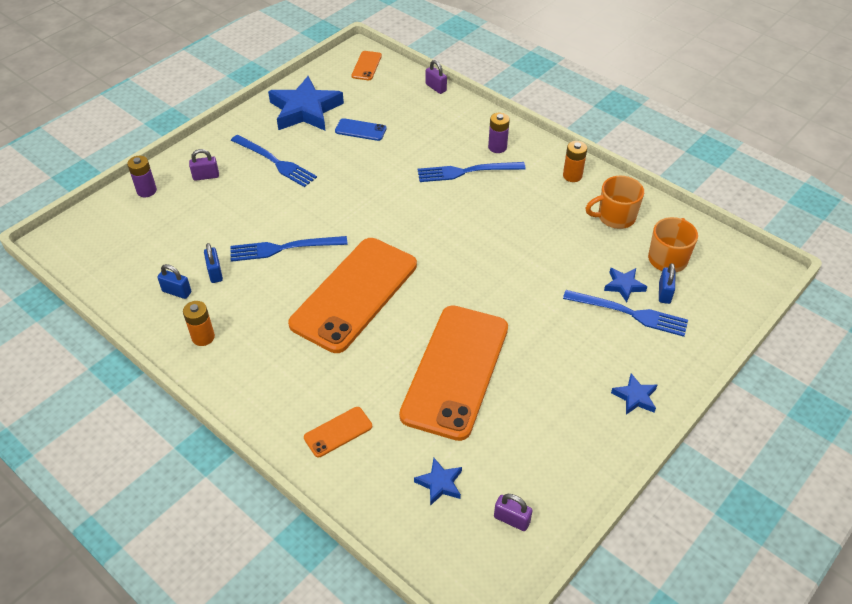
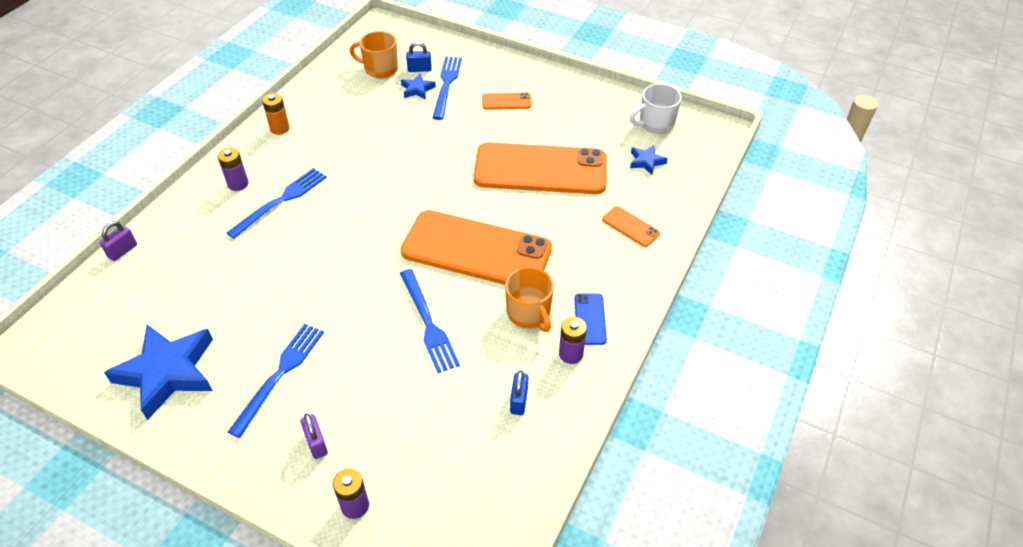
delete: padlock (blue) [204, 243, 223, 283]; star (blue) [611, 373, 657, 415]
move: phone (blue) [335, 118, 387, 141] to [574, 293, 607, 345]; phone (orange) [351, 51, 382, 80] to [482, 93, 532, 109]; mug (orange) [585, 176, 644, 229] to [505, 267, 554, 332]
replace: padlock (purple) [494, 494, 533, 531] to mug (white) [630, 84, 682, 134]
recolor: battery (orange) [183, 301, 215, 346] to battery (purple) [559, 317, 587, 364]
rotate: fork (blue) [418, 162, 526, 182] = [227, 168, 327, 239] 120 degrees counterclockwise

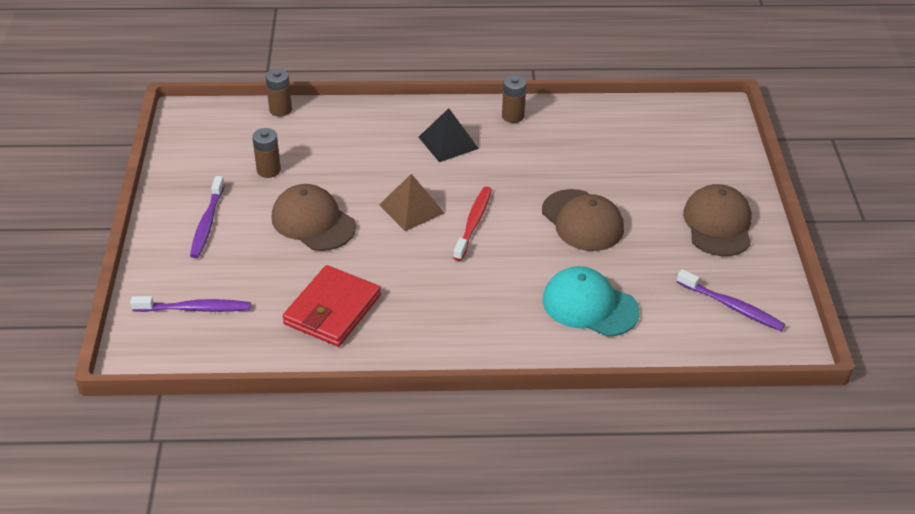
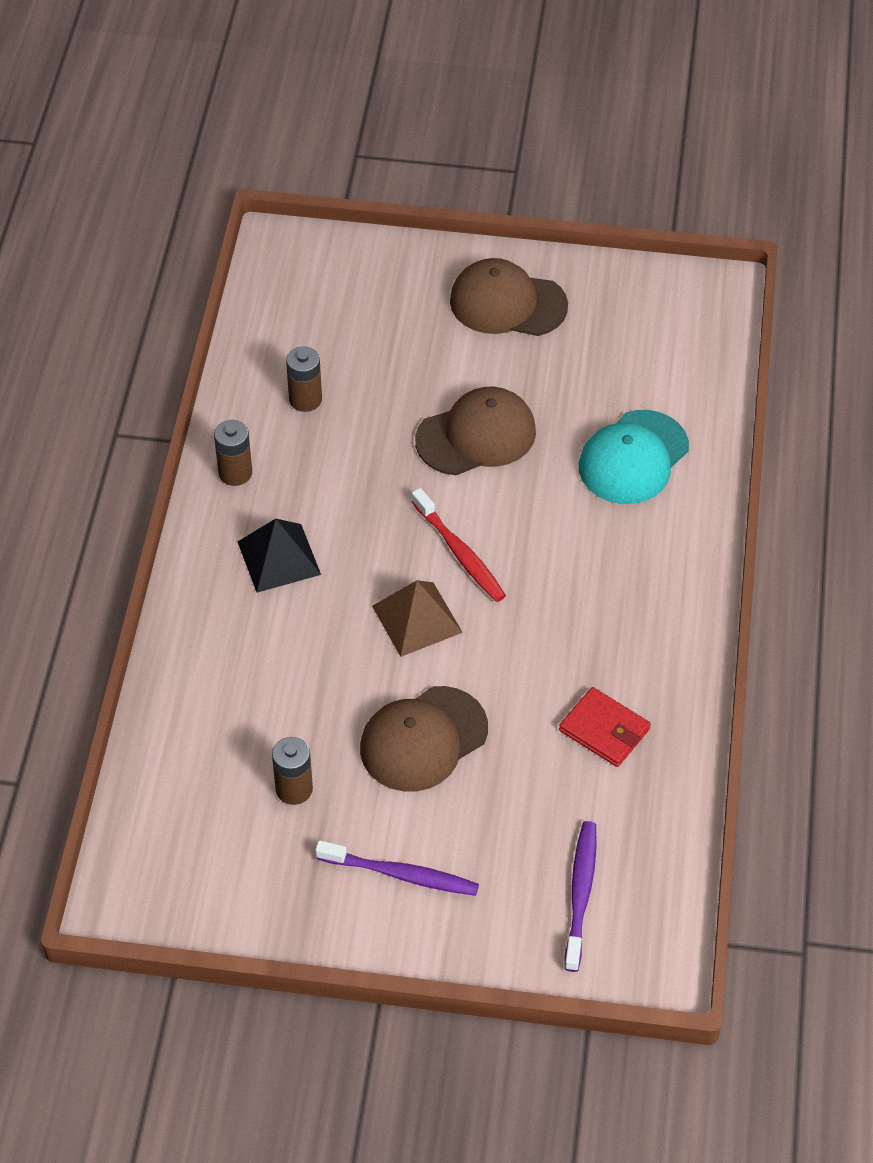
delete: toothbrush (purple) [677, 269, 785, 331]
move: battery (brown) [265, 69, 292, 117] to [286, 346, 322, 412]
rotate: toothbrush (red) [453, 186, 492, 261] = [411, 488, 506, 602] 150 degrees counterclockwise
resize: wallet (red) [283, 265, 381, 347] = [559, 687, 651, 767] x0.65

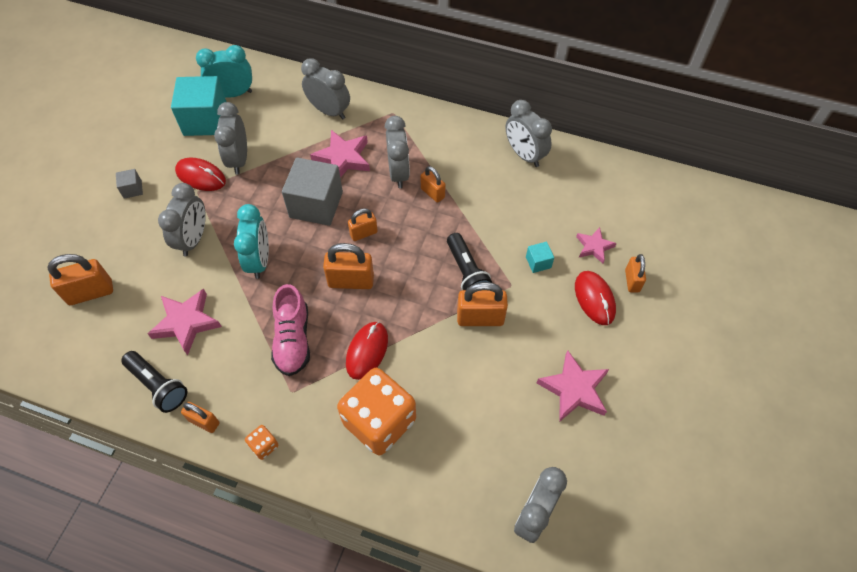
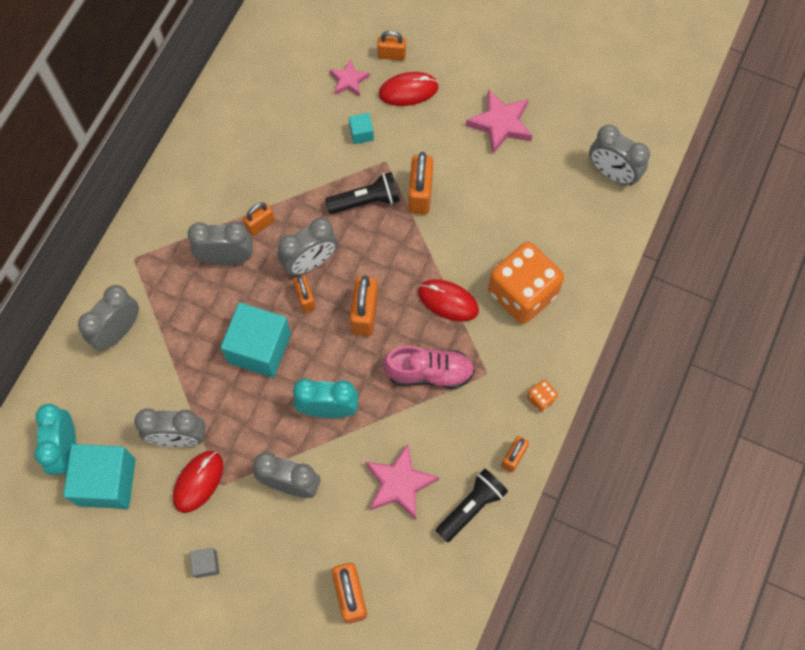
delete: star (pink) [310, 130, 370, 177]
move: clock (grey) [506, 100, 552, 167] to [278, 218, 338, 275]
recolor: cube (grey) [282, 157, 343, 226] to cube (turquoise) [221, 303, 291, 378]

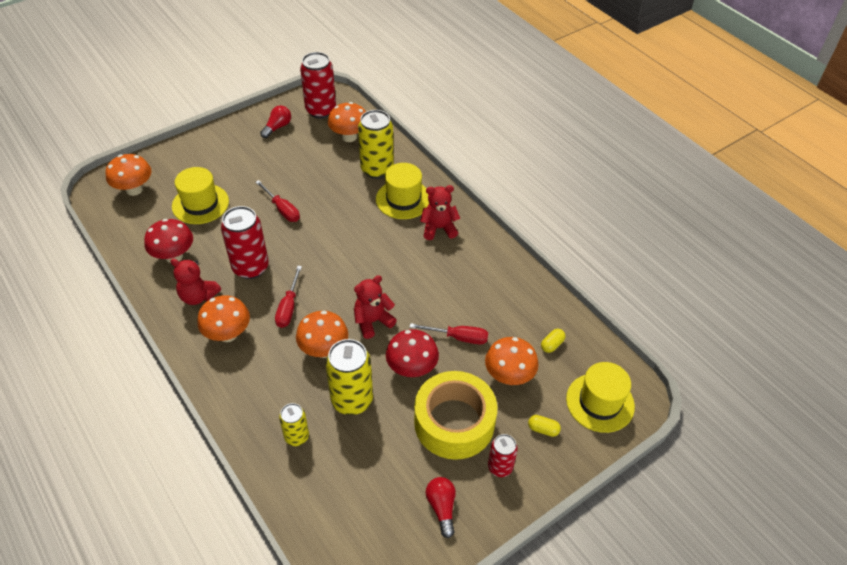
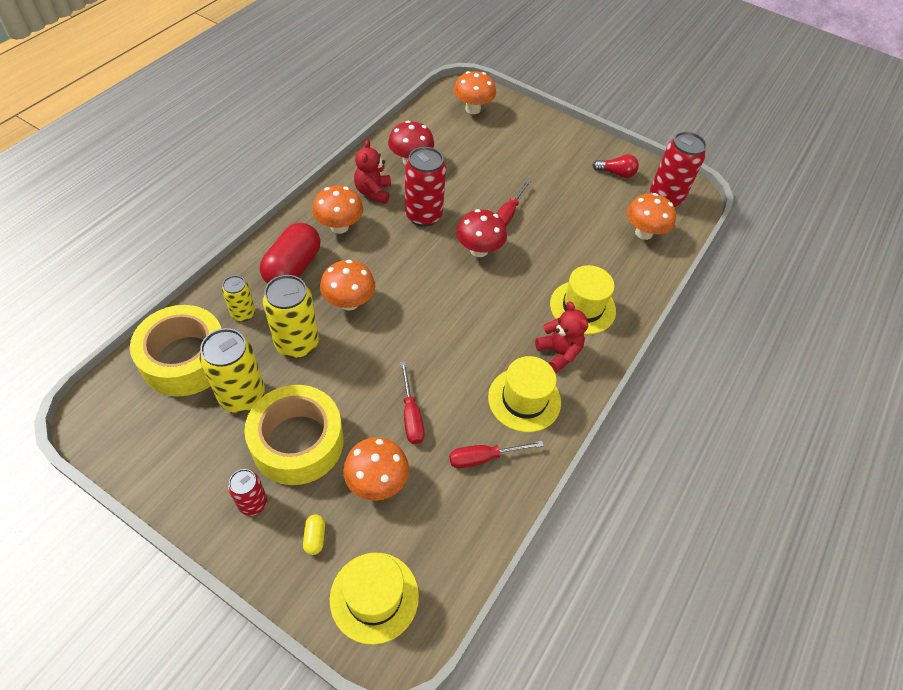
delete: teddy bear (red) [354, 275, 397, 339]; light bulb (red) [426, 477, 456, 538]; capsule (yellow) [541, 329, 565, 353]
insert: tape (yellow) [130, 305, 222, 396]; capsule (red) [260, 223, 320, 284]
move: hat (yellow) [172, 167, 229, 224] to [488, 356, 561, 432]; screwdriver (red) [275, 266, 302, 328] to [449, 441, 544, 468]; can (yellow) [358, 110, 394, 179] to [199, 328, 265, 413]; mushroom (red) [386, 329, 439, 377] to [456, 209, 507, 257]

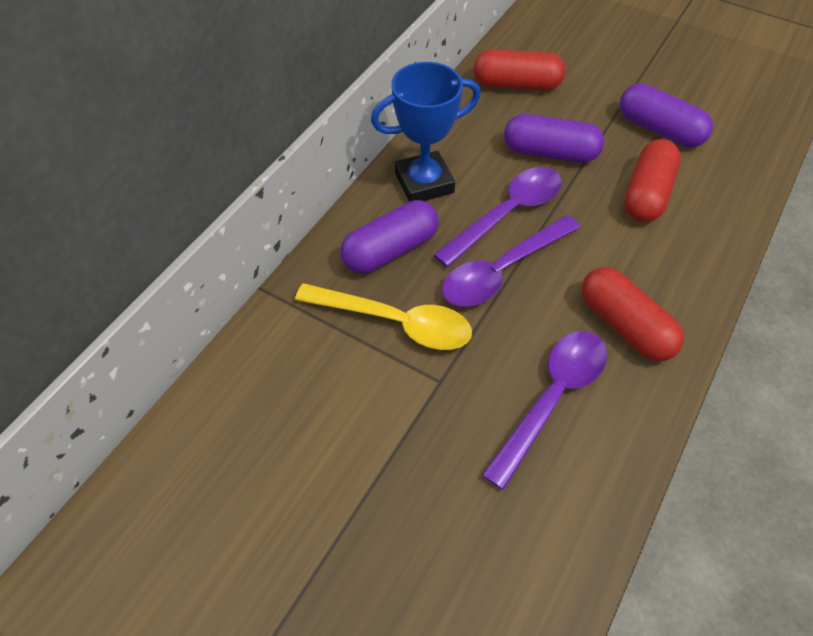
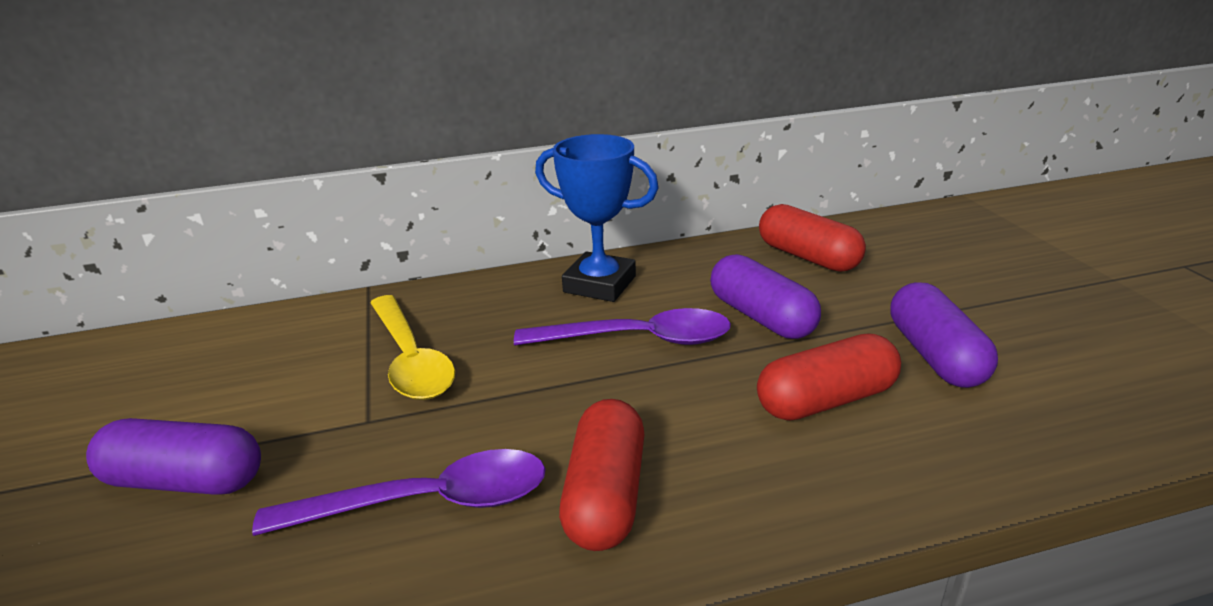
delete: spoon (purple) [442, 215, 581, 307]
move: capsule (purple) [340, 200, 439, 273] to [86, 418, 261, 495]

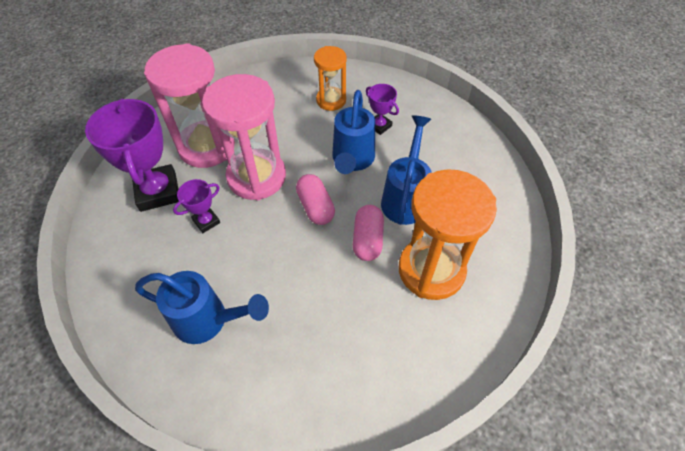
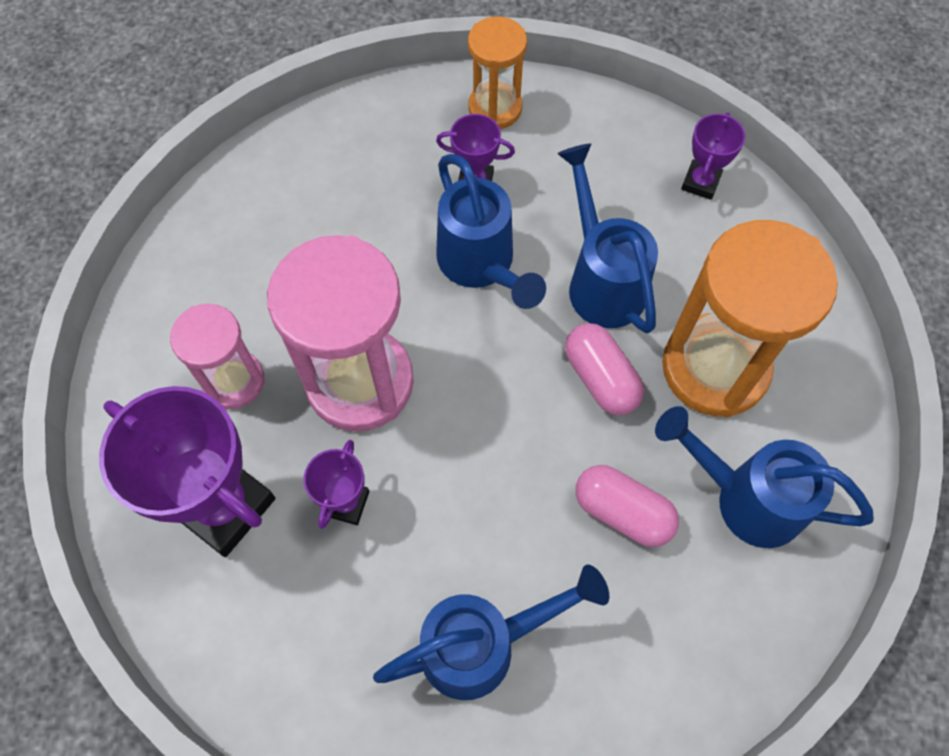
insert: watering can (blue) [655, 406, 874, 548]; trophy (purple) [681, 112, 746, 200]
move: capsule (pink) [296, 174, 335, 225] to [575, 465, 679, 547]; hourglass (orange) [314, 46, 347, 111] to [468, 17, 527, 129]
resize: hourglass (pink) [144, 43, 235, 168] = [170, 304, 265, 409] x0.57

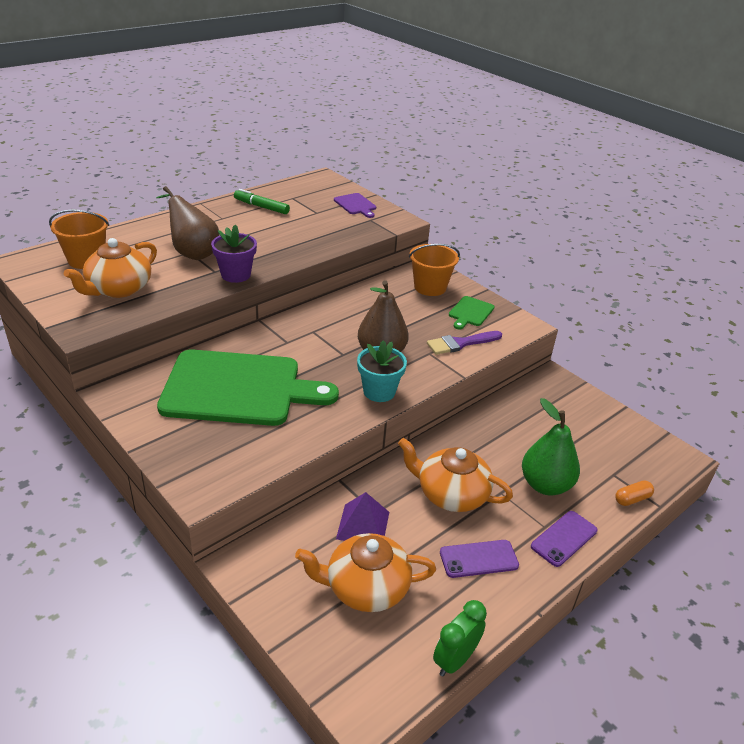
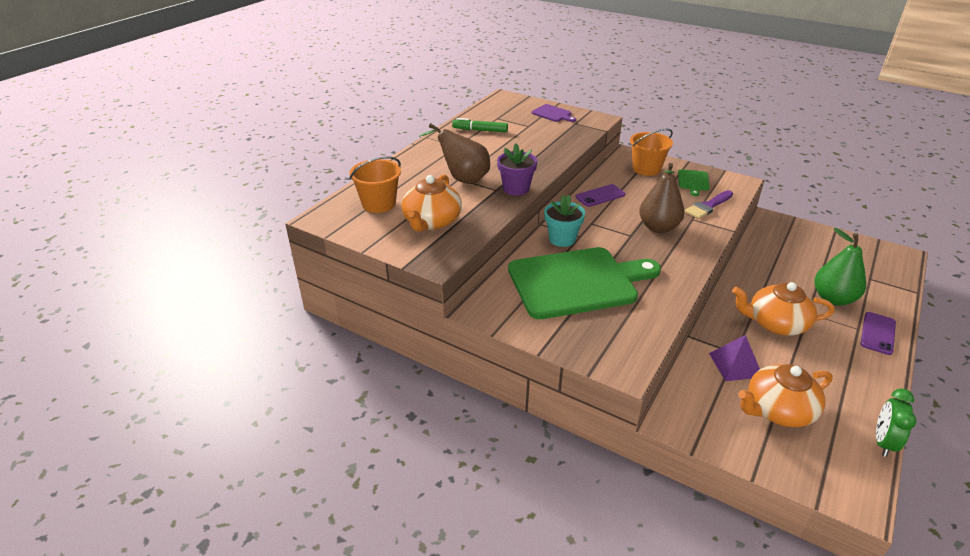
delete: capsule (orange) [615, 481, 654, 506]
move: flower pot (turquoise) [357, 340, 407, 402] to [544, 195, 585, 247]; phone (purple) [440, 540, 519, 578] to [576, 184, 625, 207]

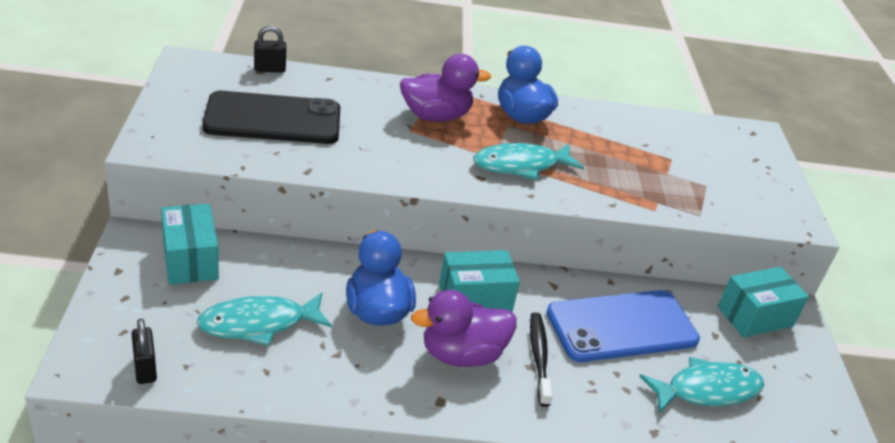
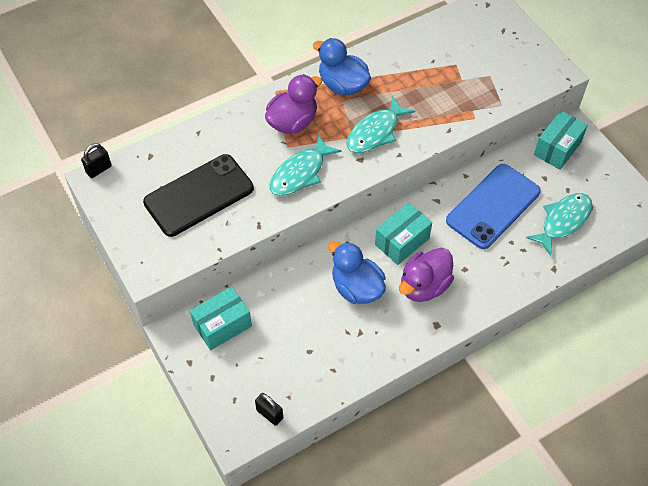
delete: toothbrush (black) [530, 312, 553, 407]
move: fish (turquoise) [197, 293, 332, 346] to [270, 135, 342, 196]; padlock (black) [254, 26, 286, 73] to [81, 143, 112, 178]
rotate: box (turquoise) [161, 204, 219, 285] = [190, 287, 252, 350] 75 degrees counterclockwise

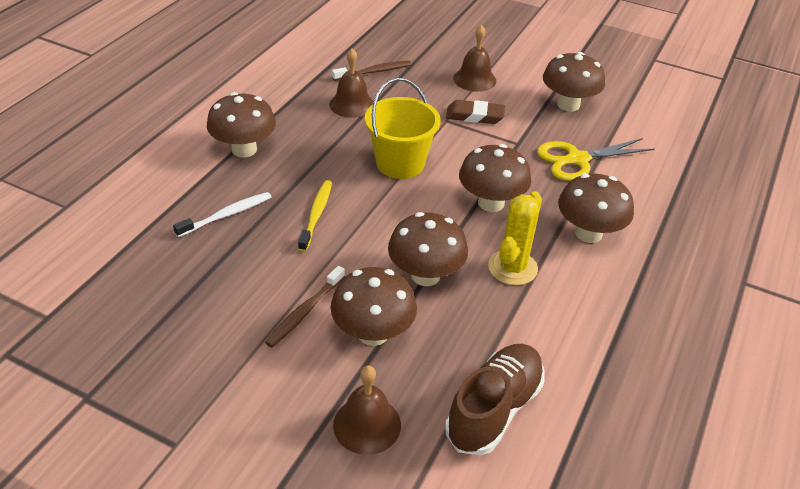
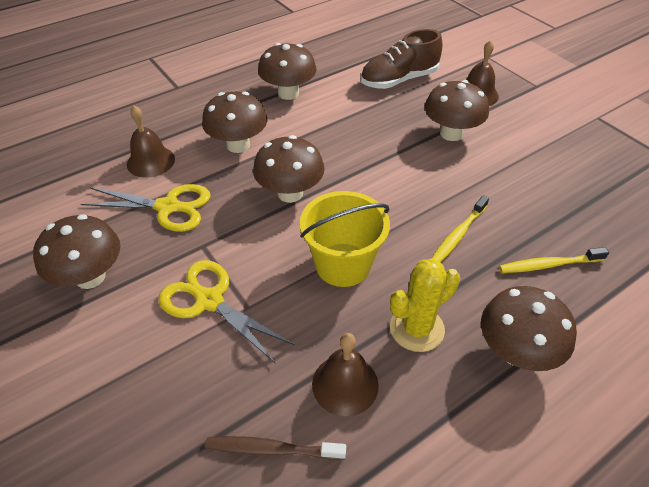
delete: toothbrush (brown) [265, 266, 345, 348]
move: mushroom (brown) [388, 212, 468, 286] to [258, 43, 317, 100]; bell (brown) [453, 25, 496, 92] to [127, 106, 175, 178]; cactus (yellow) [488, 191, 542, 285] to [390, 259, 460, 352]
replace: eraser (brown) [446, 100, 505, 124] to scissors (yellow) [159, 260, 294, 364]
recolor: toothbrush (white) [173, 192, 271, 237] to toothbrush (yellow) [499, 247, 609, 273]

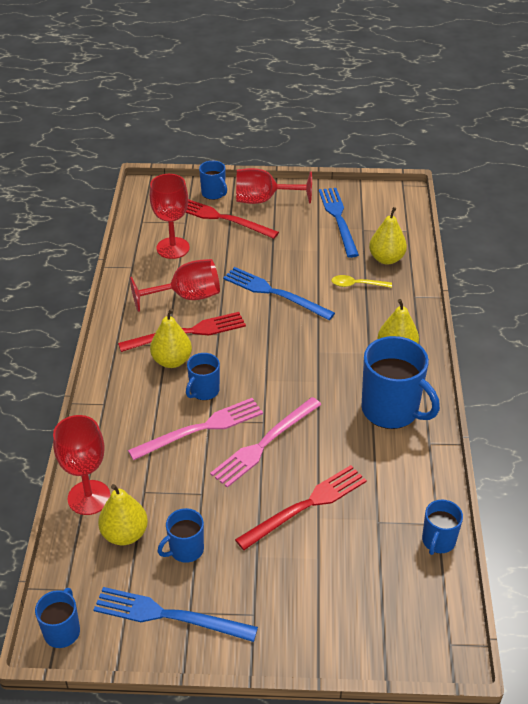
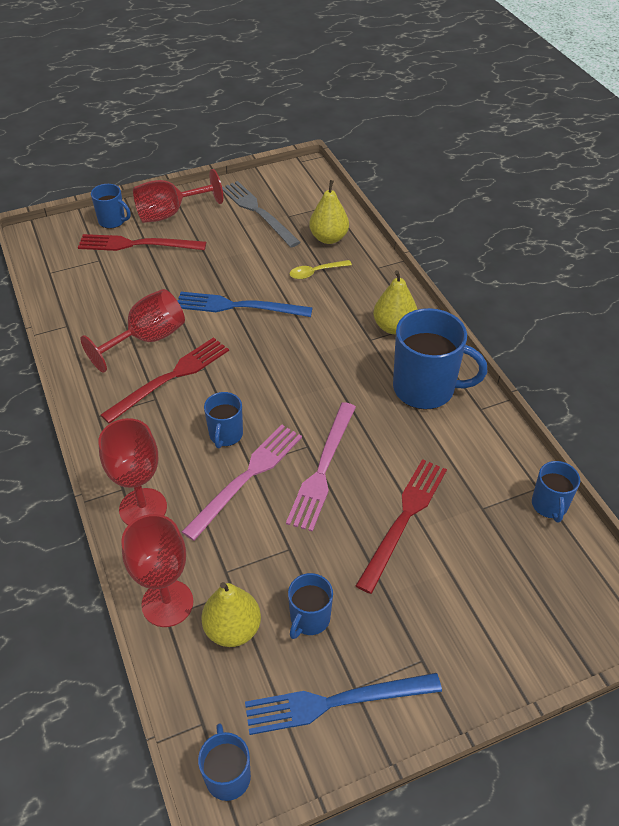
delete: pear (yellow) [150, 308, 192, 368]
move: goblet (red) [150, 174, 190, 259] to [98, 418, 167, 525]
recolor: fork (blue) [319, 188, 359, 258] to fork (grey) [222, 181, 301, 247]

